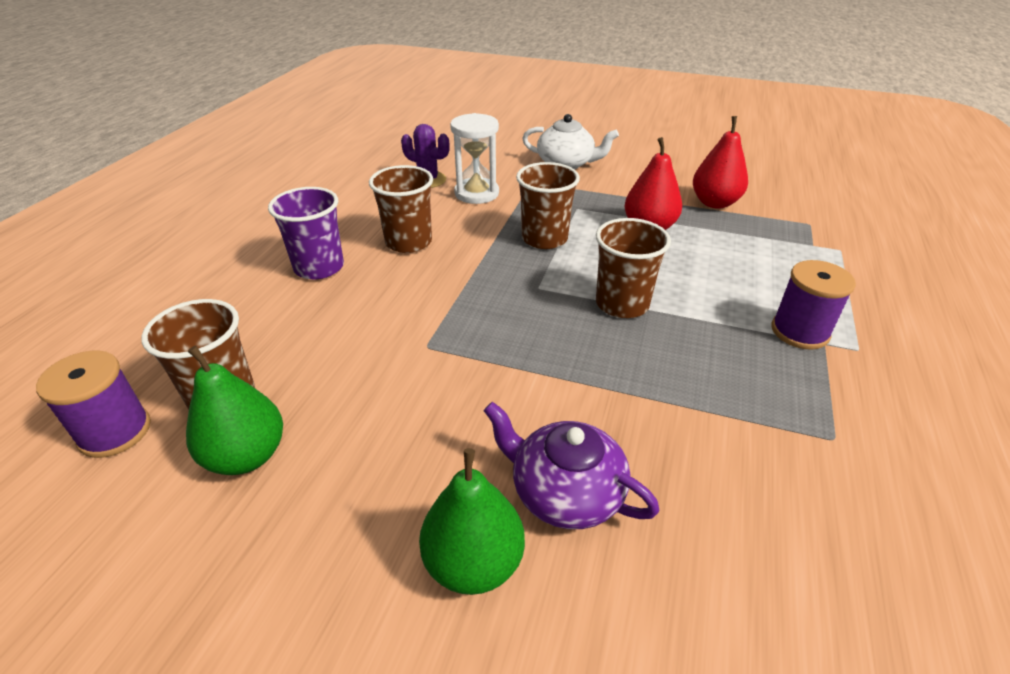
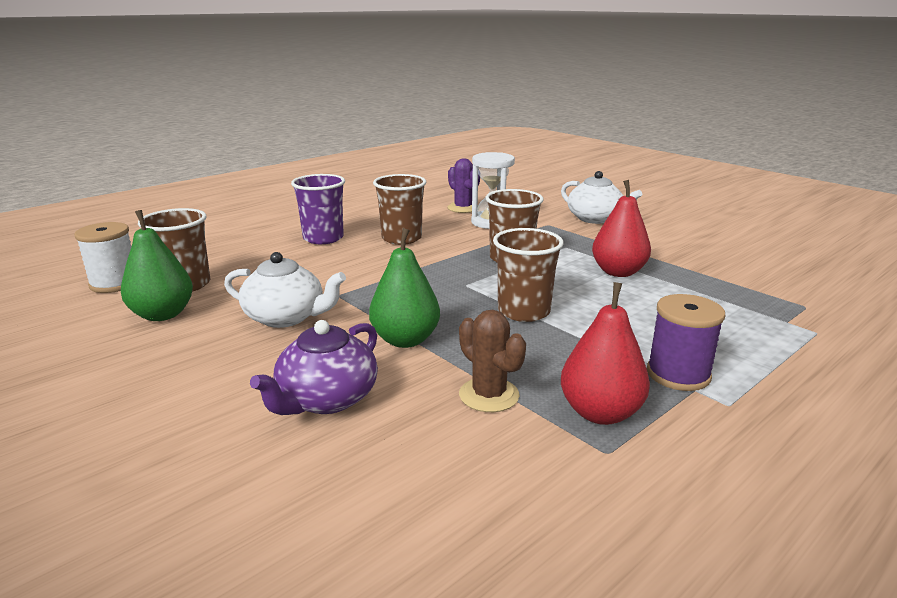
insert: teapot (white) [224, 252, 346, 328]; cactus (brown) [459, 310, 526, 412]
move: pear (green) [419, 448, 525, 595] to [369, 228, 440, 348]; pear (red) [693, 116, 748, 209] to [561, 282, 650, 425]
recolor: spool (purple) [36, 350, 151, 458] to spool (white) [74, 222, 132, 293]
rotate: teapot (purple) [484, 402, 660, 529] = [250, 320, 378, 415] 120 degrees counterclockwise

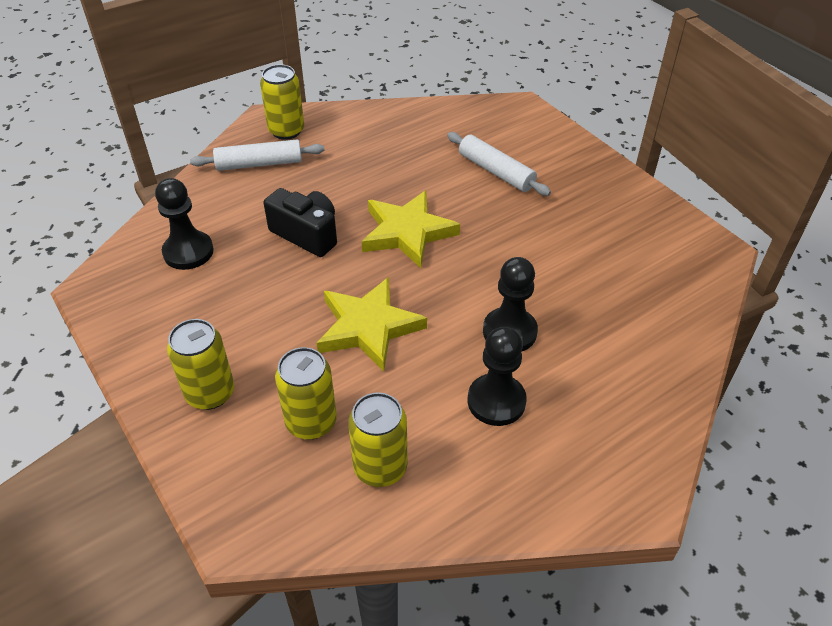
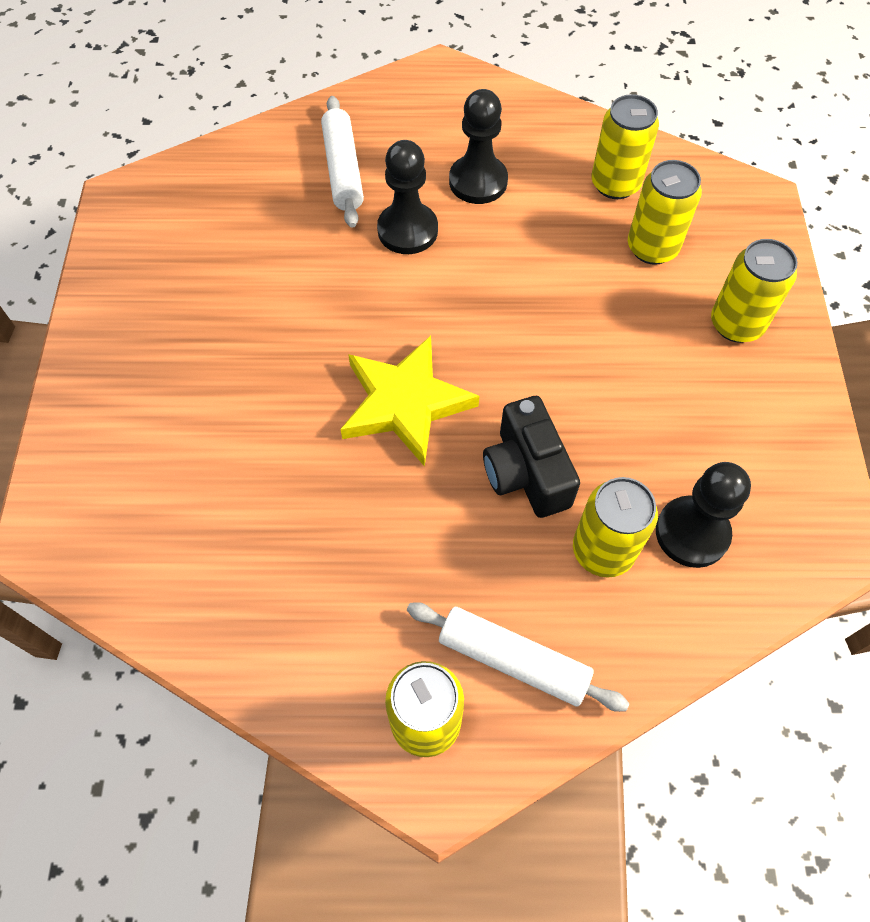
delete: star (yellow) [317, 277, 427, 371]
insert: can (yellow) [573, 477, 658, 578]
move: rolling pin (white) [447, 132, 551, 196] to [321, 96, 364, 228]

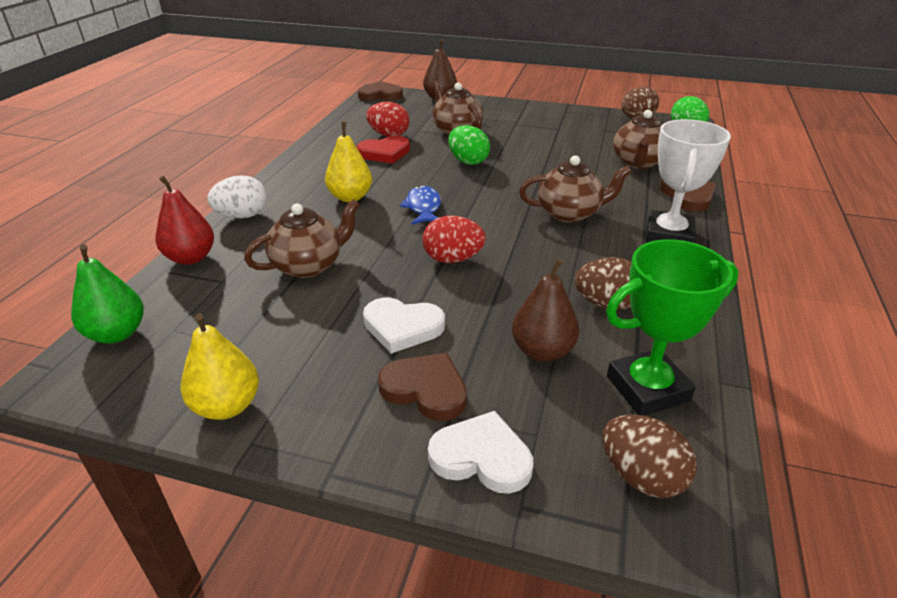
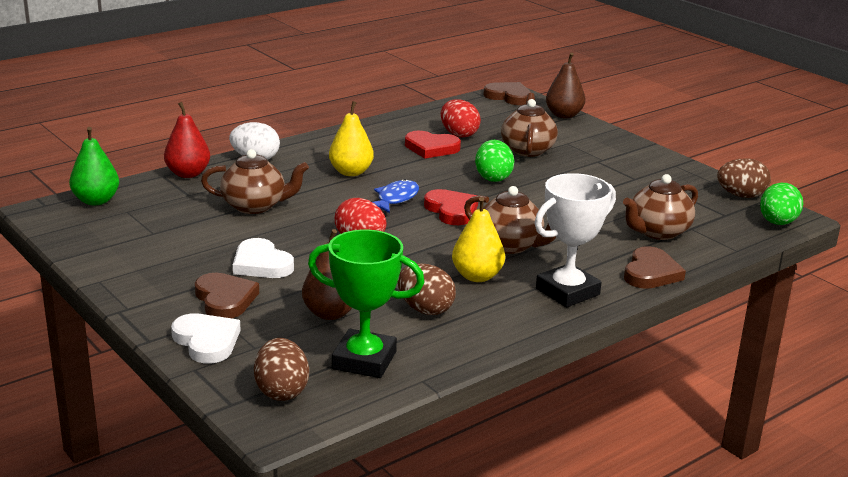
insert: heart (red) [424, 189, 478, 225]
move: pear (yellow) [180, 313, 259, 420] to [452, 197, 505, 282]

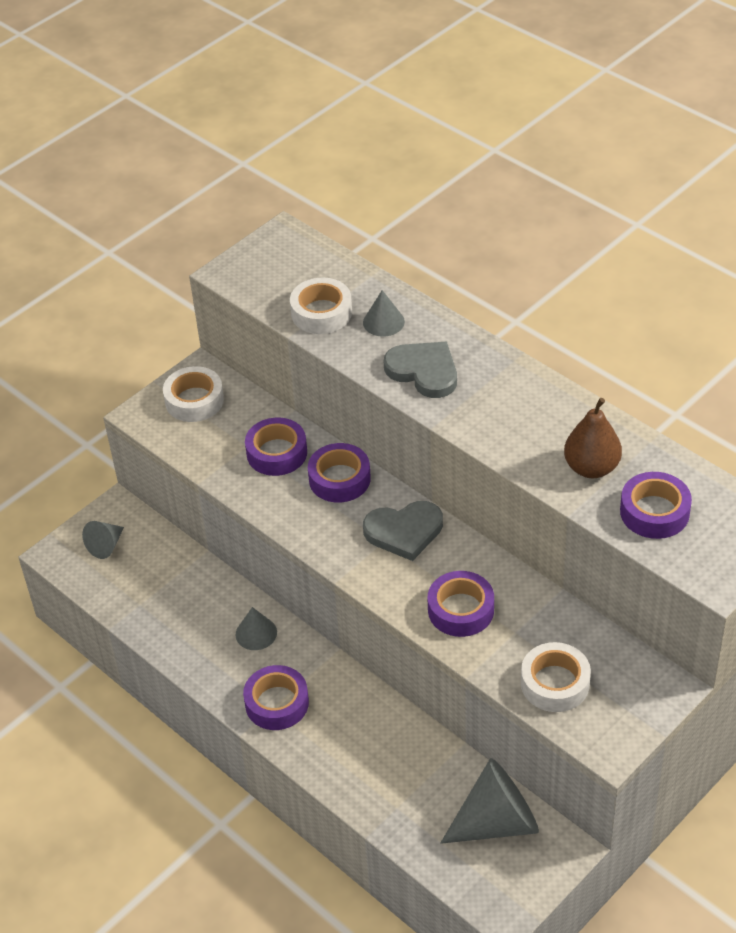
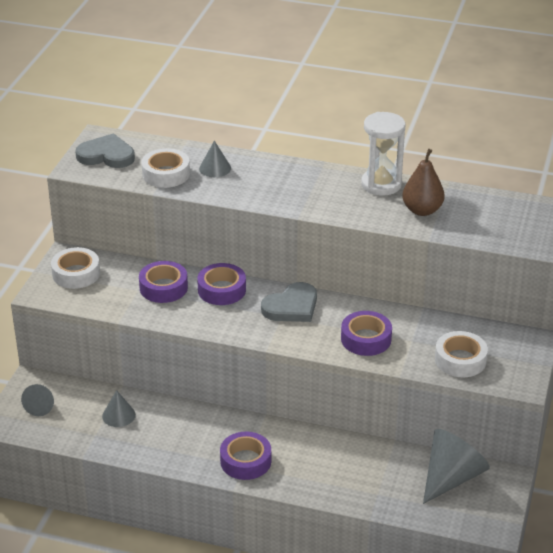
delete: tape (purple) [620, 472, 692, 539]
insert: hourglass (white) [361, 112, 405, 196]
move: cone (grey) [236, 607, 277, 650] to [102, 390, 136, 427]; heart (grey) [384, 342, 457, 398] to [75, 134, 135, 168]

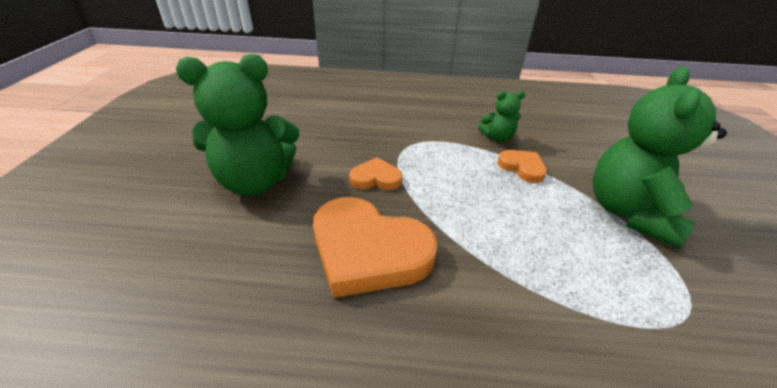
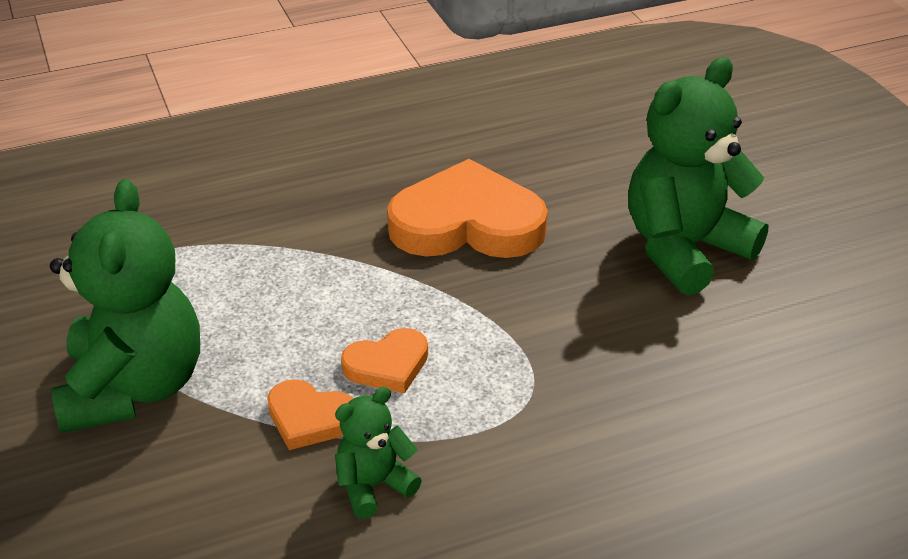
move: heart (orange) [349, 157, 402, 190] to [341, 328, 428, 393]

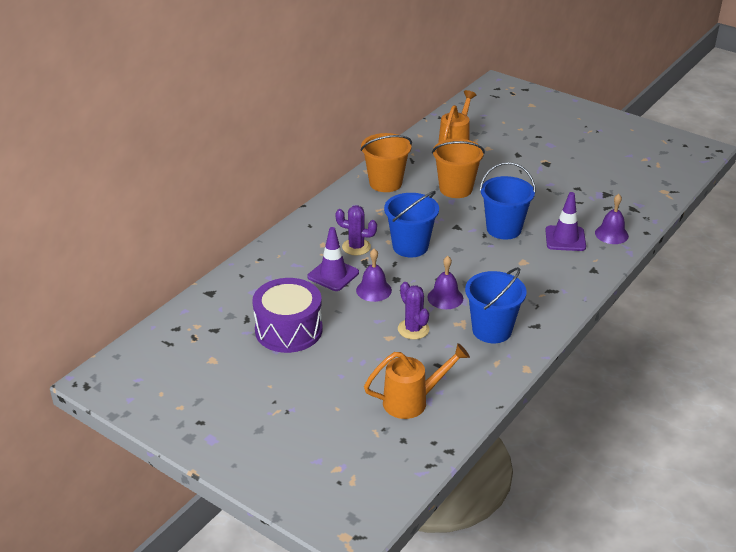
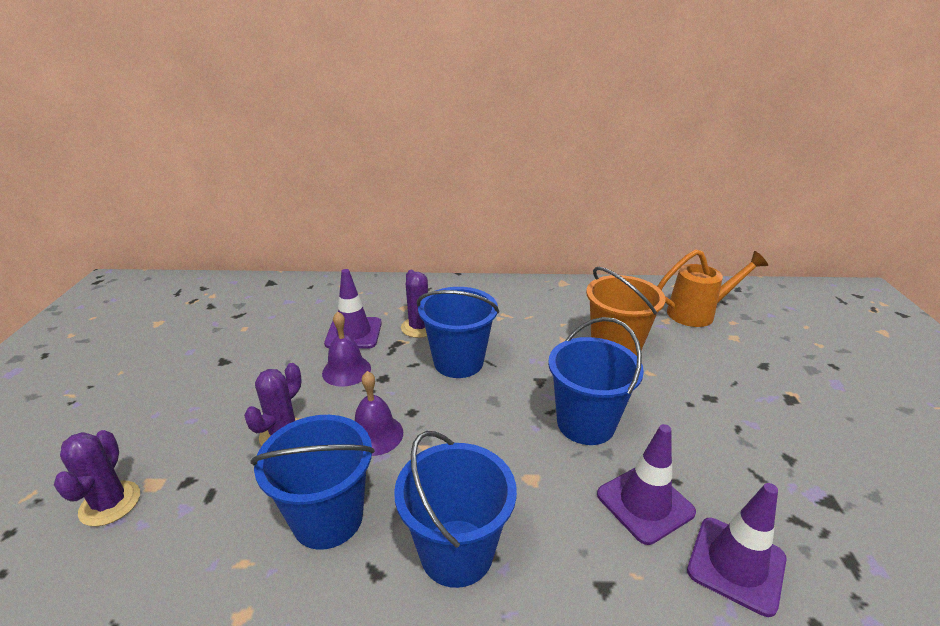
delete: drum (purple) [252, 278, 323, 353]; bucket (orange) [360, 133, 412, 192]
insert: bucket (blue) [394, 431, 517, 588]
replace: watering can (orange) [364, 343, 470, 419] to cactus (purple) [54, 430, 140, 526]; bell (purple) [595, 194, 629, 244] to traffic cone (purple) [687, 483, 787, 617]

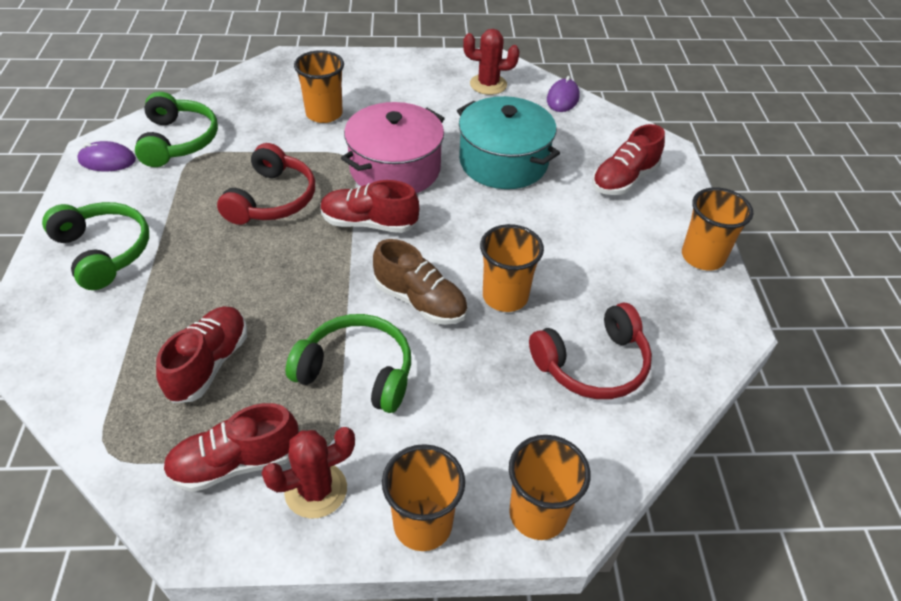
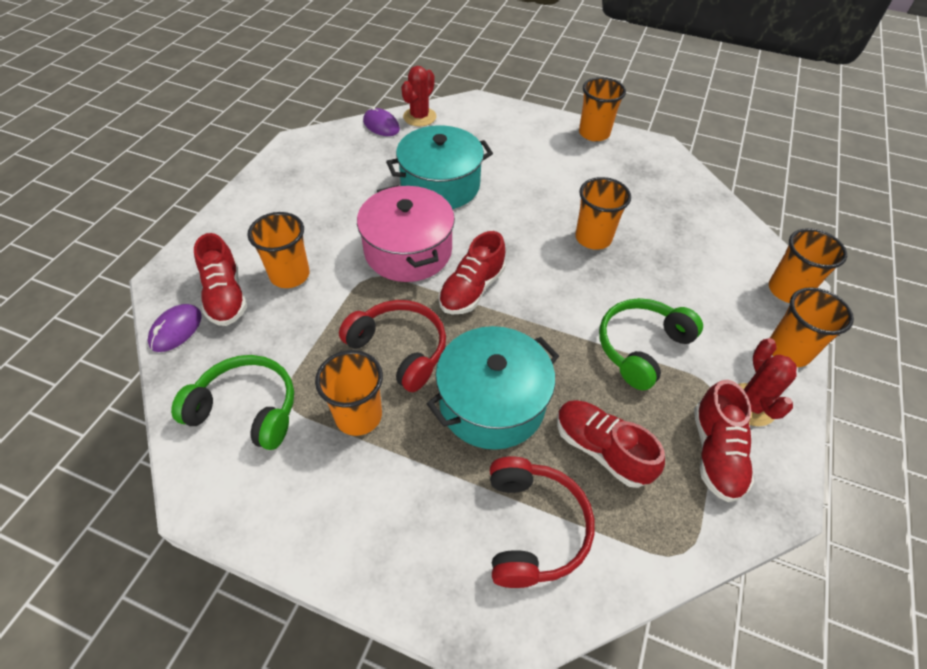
delete: headphones (green) [42, 202, 149, 290]; shoe (brown) [373, 239, 467, 325]
insert: cup (orange) [315, 350, 383, 436]; pot (turquoise) [427, 326, 559, 450]
move: mouse (purple) [77, 141, 136, 171] to [148, 304, 202, 352]; cactus (red) [463, 29, 519, 95] to [401, 66, 436, 127]; headphones (red) [529, 303, 652, 399] to [490, 456, 595, 588]; shoe (red) [592, 124, 665, 195] to [194, 233, 247, 326]

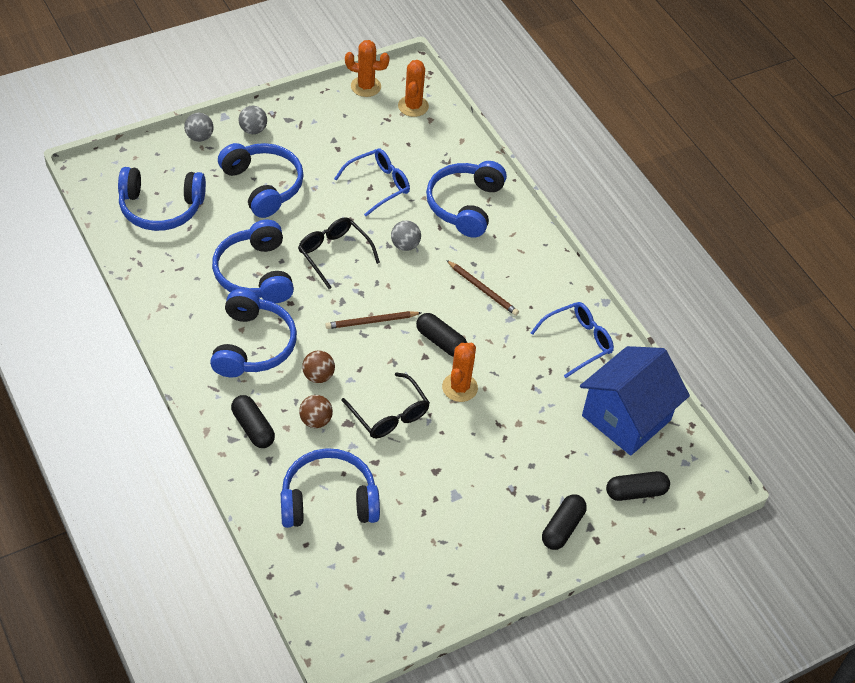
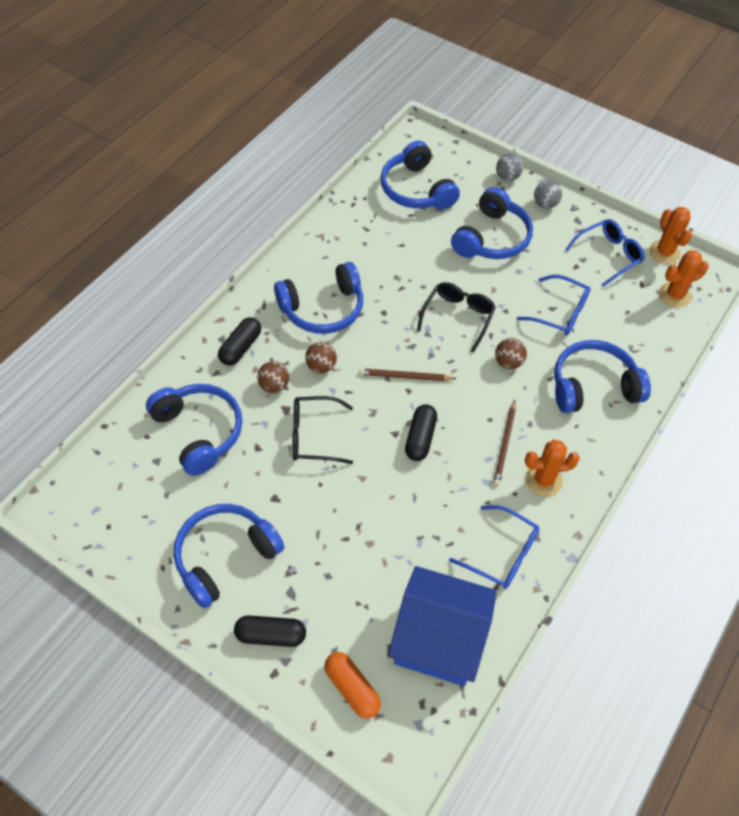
insert: glasses (blue) [565, 219, 645, 287]
move: headphones (blue) [212, 220, 294, 303] to [174, 504, 284, 608]; cactus (orange) [442, 343, 478, 402] to [525, 440, 580, 497]
recolor: ball (grey) [391, 220, 421, 251] to ball (brown) [495, 338, 527, 369]; capsule (black) [606, 471, 670, 501] to capsule (orange) [324, 652, 381, 719]
rotate: pencil (brown) [325, 311, 421, 329] = [359, 368, 456, 381] 45 degrees counterclockwise; glasses (black) [341, 372, 430, 438] = [292, 396, 353, 464] 60 degrees clockwise

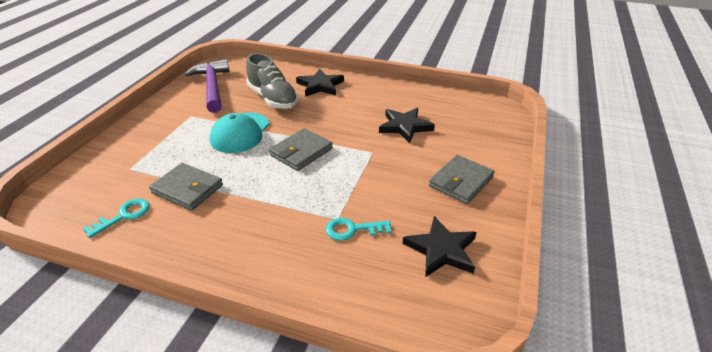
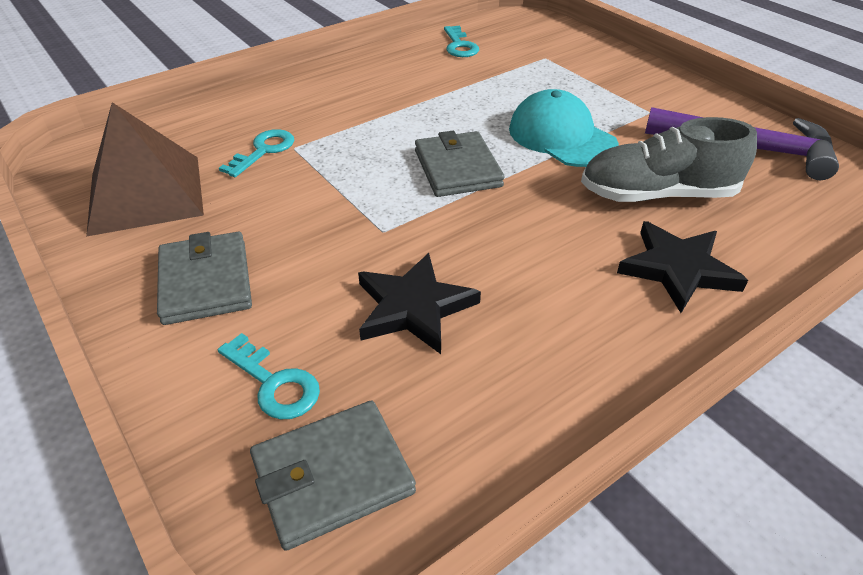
insert: key (turquoise) [218, 333, 320, 420]
move: wallet (grey) [149, 163, 223, 211] to [250, 400, 416, 551]
replace: star (black) [402, 216, 477, 277] to pyramid (brown) [86, 102, 204, 237]

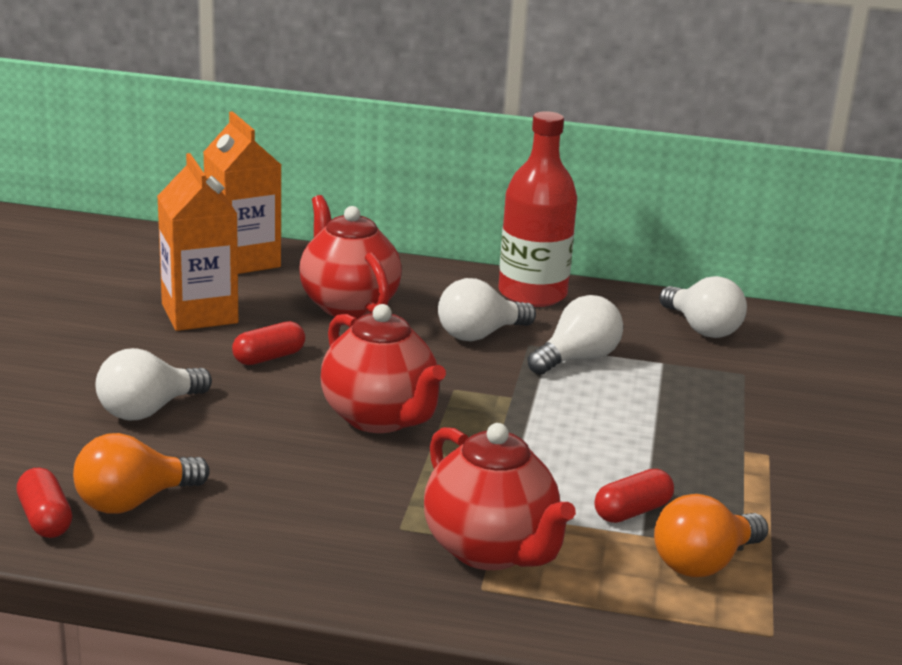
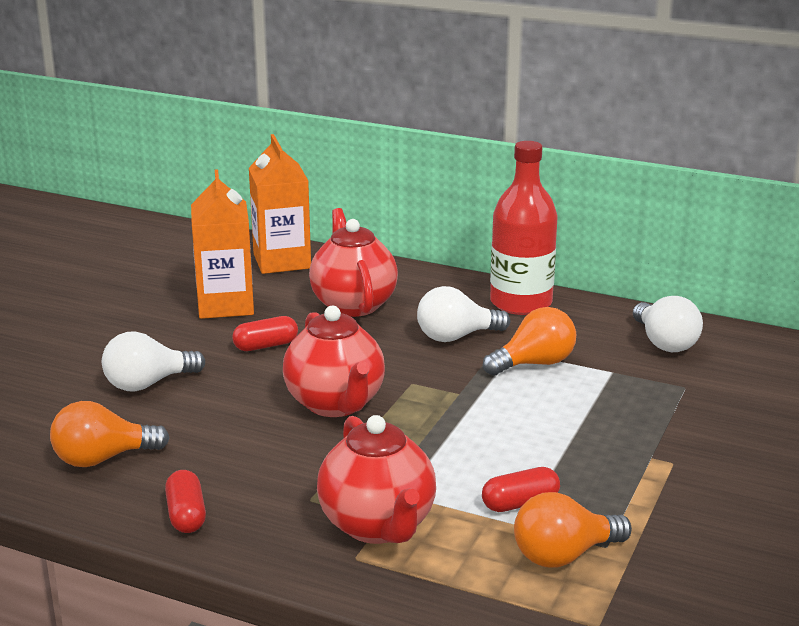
move: capsule (red) [16, 468, 72, 538] to [165, 470, 206, 533]
recolor: light bulb (white) [528, 295, 623, 375] to light bulb (orange) [483, 307, 576, 376]

